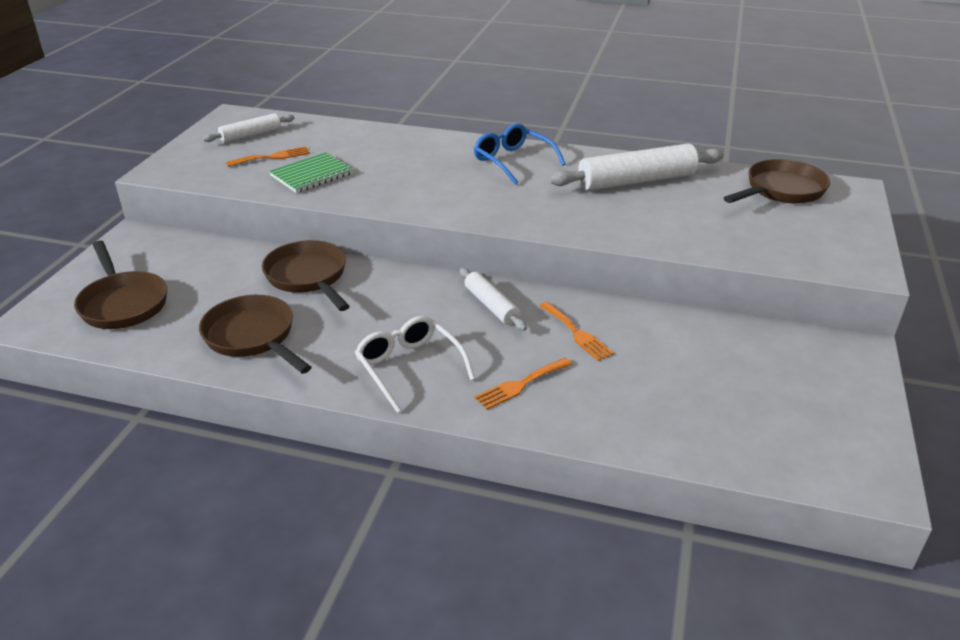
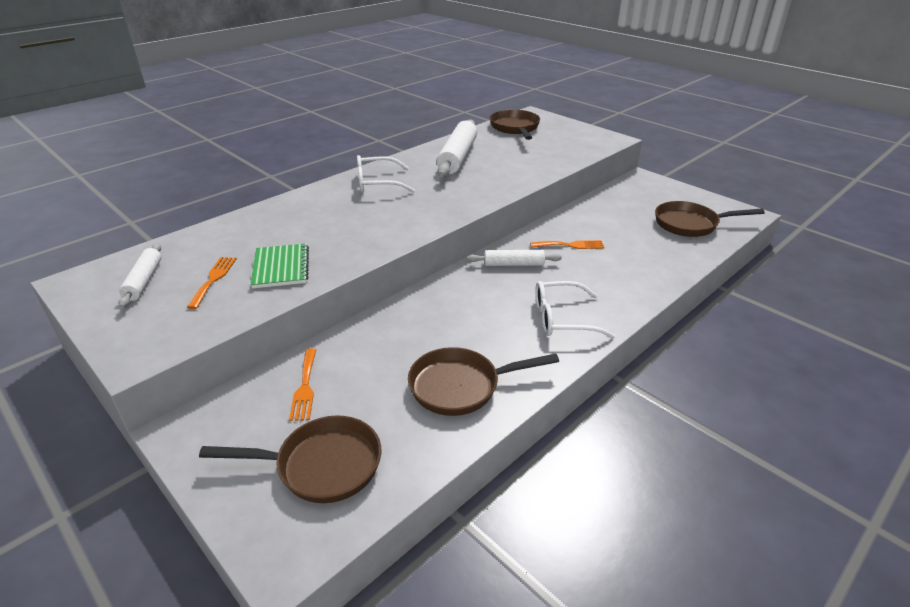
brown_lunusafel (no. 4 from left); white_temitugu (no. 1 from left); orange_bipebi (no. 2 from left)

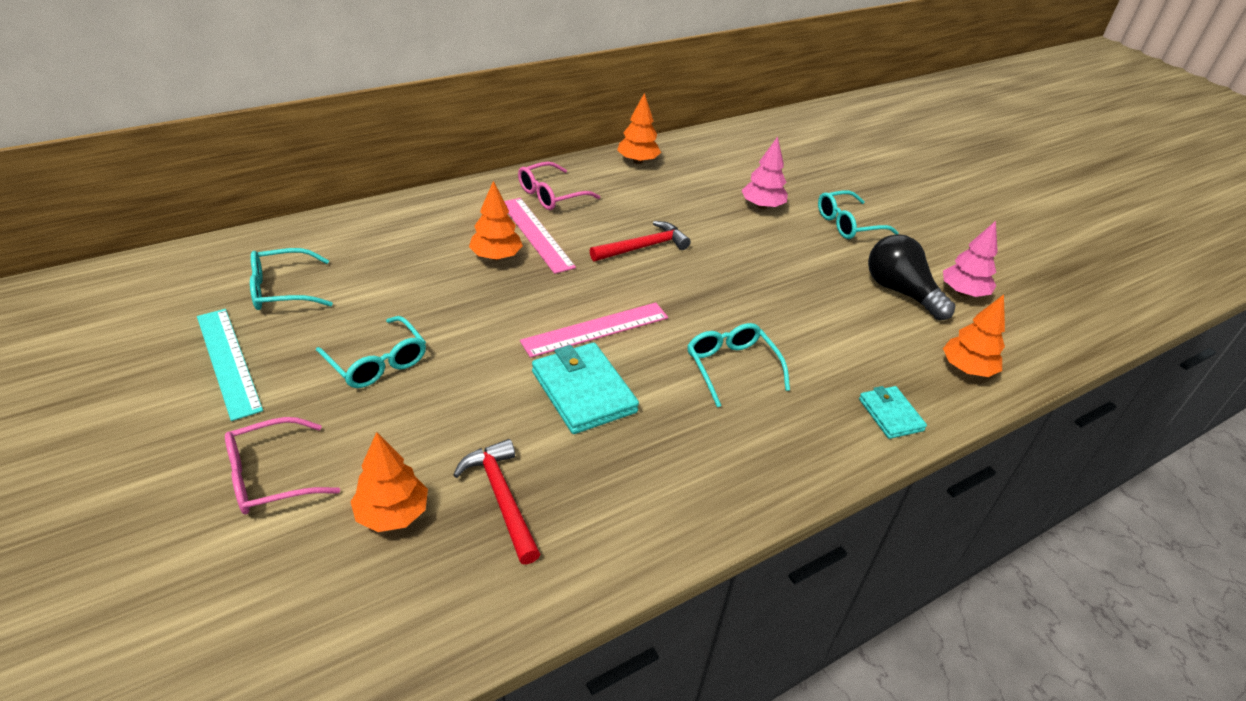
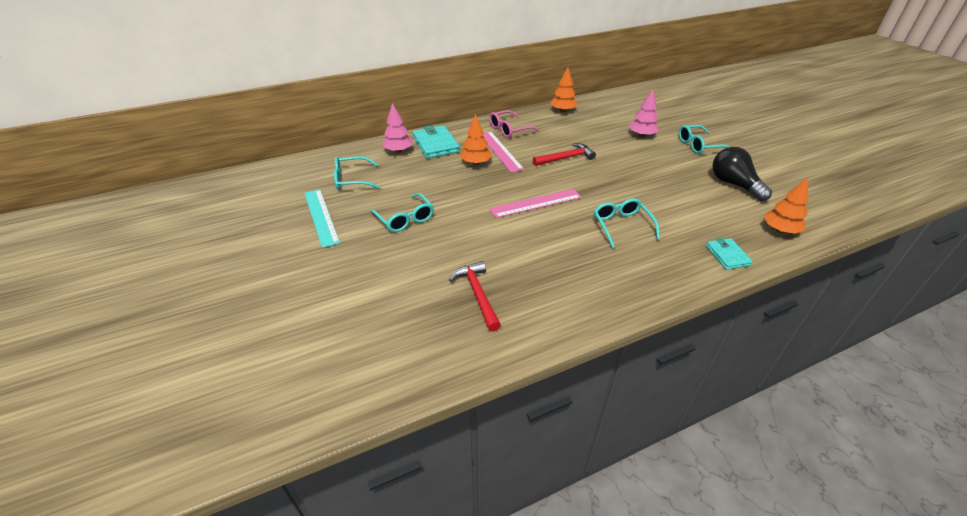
pink_temitugu (no. 1 from left in the first image); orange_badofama (no. 1 from left in the first image); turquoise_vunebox (no. 1 from left); pink_badofama (no. 1 from left)

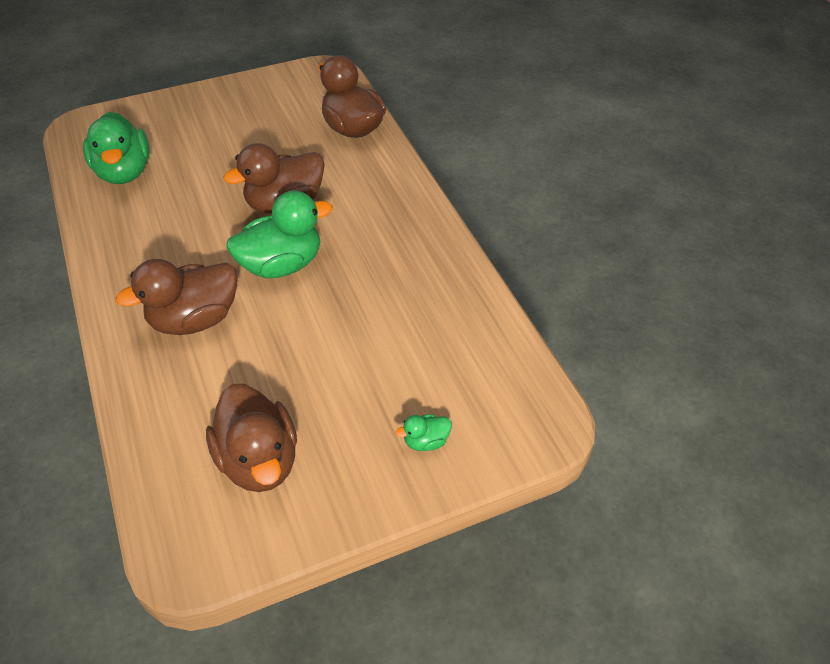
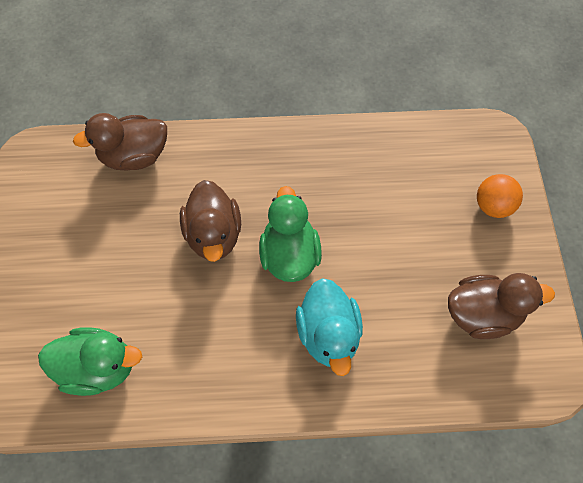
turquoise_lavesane; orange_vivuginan

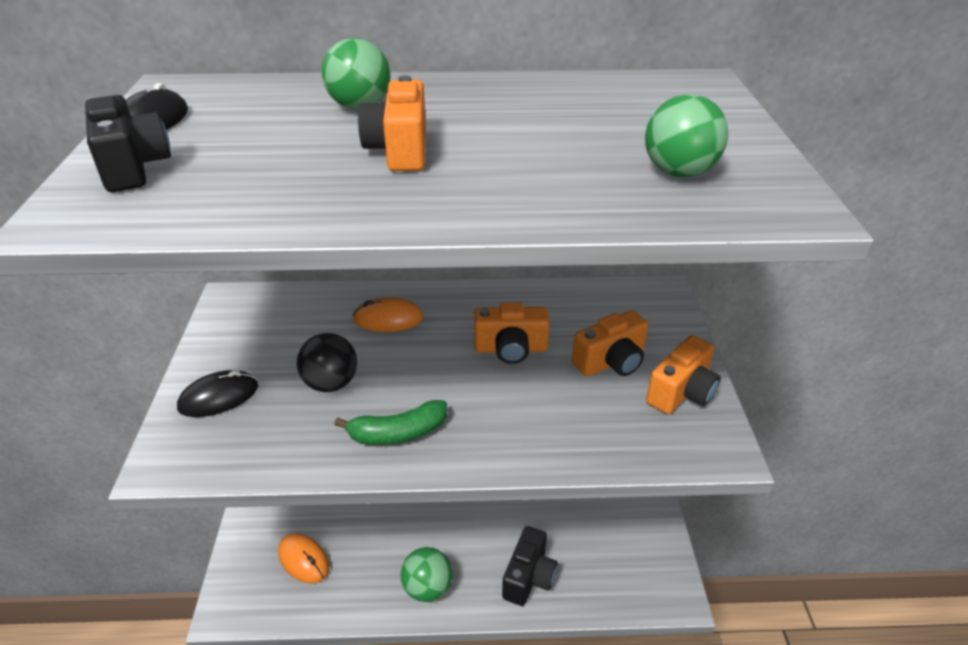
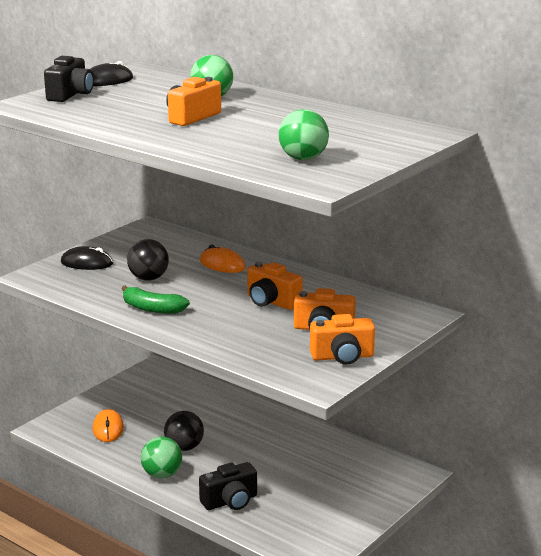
black_vivuginan (no. 2 from left)

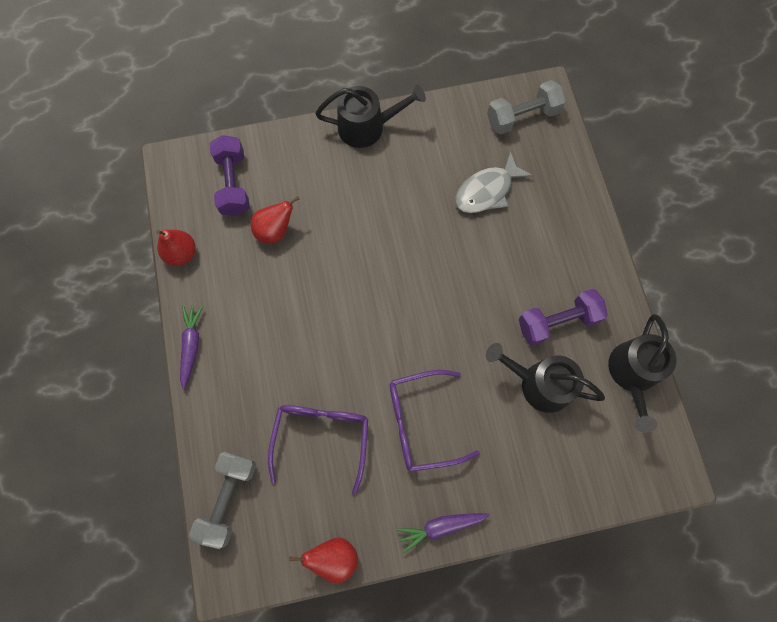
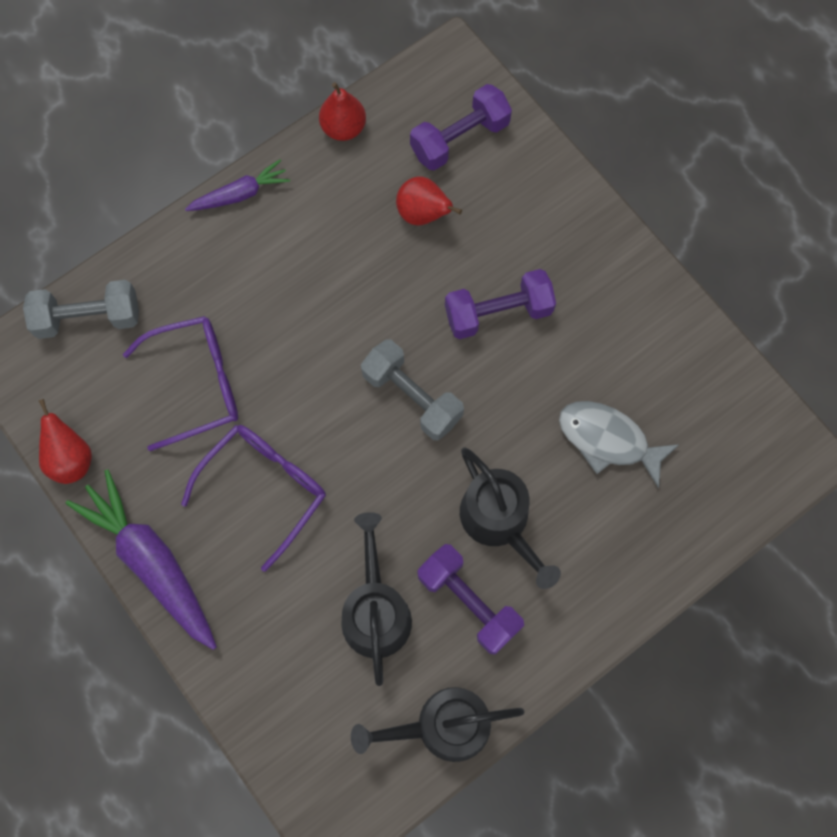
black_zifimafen (no. 3 from left); purple_temitugu (no. 2 from left); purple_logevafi (no. 1 from left); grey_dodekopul (no. 2 from left); purple_dodekopul (no. 3 from left)

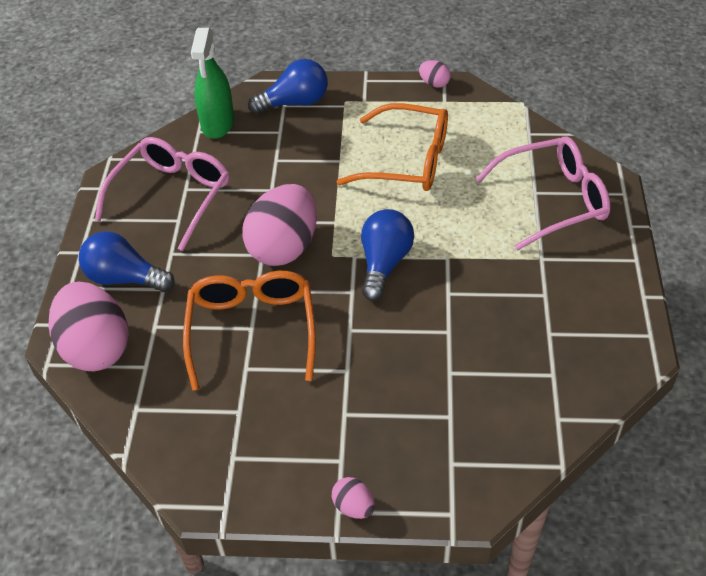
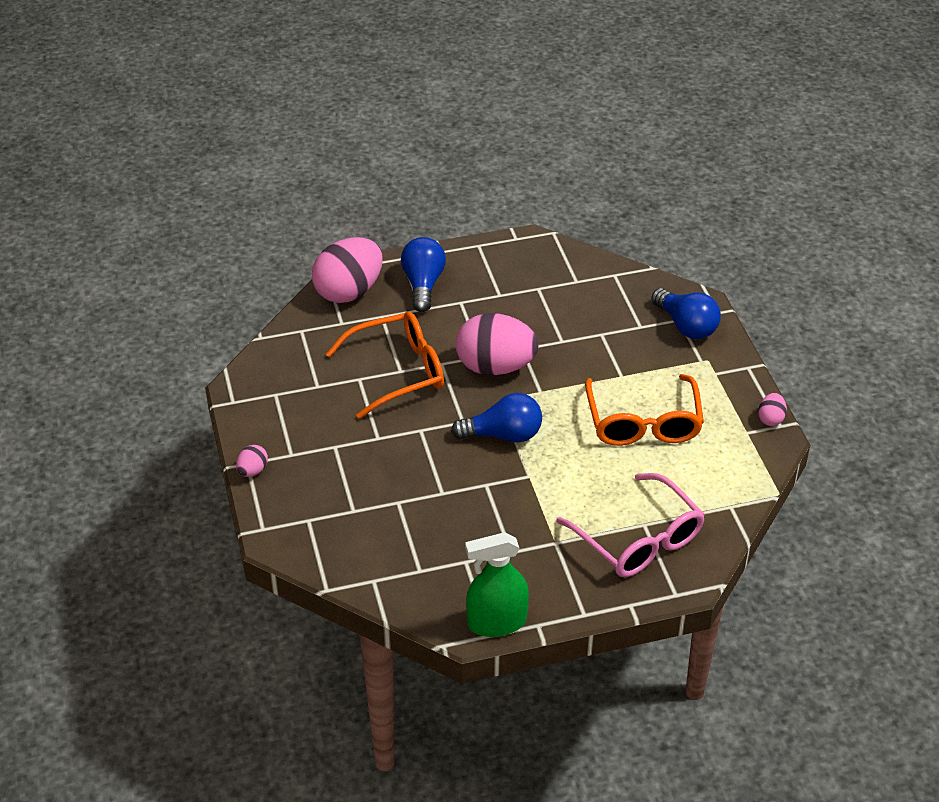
pink_temitugu (no. 1 from left in the first image); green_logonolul

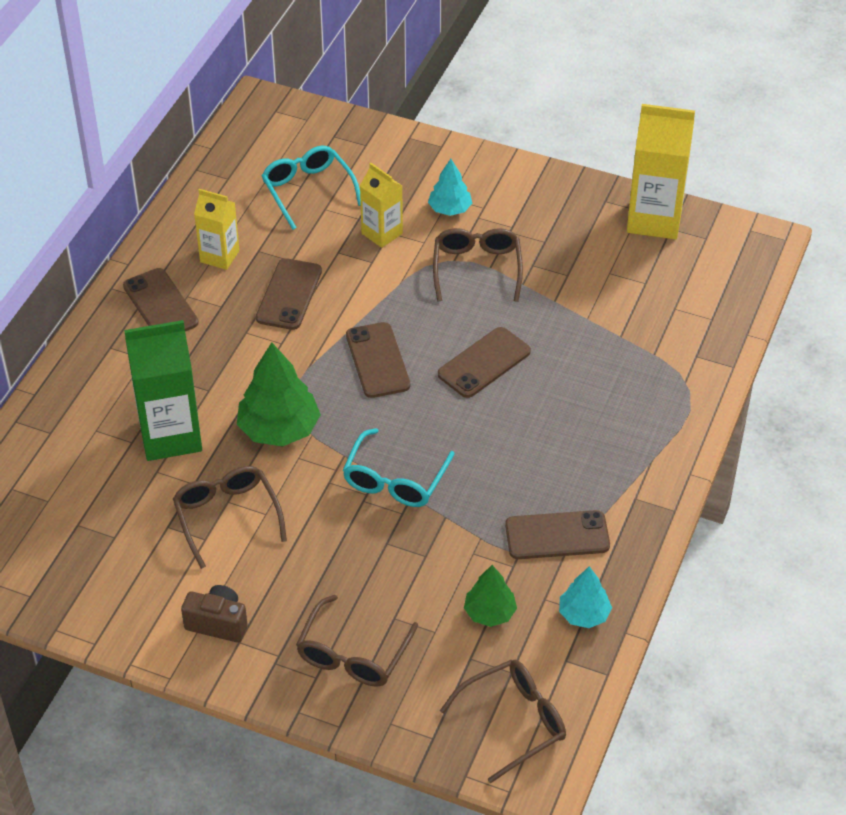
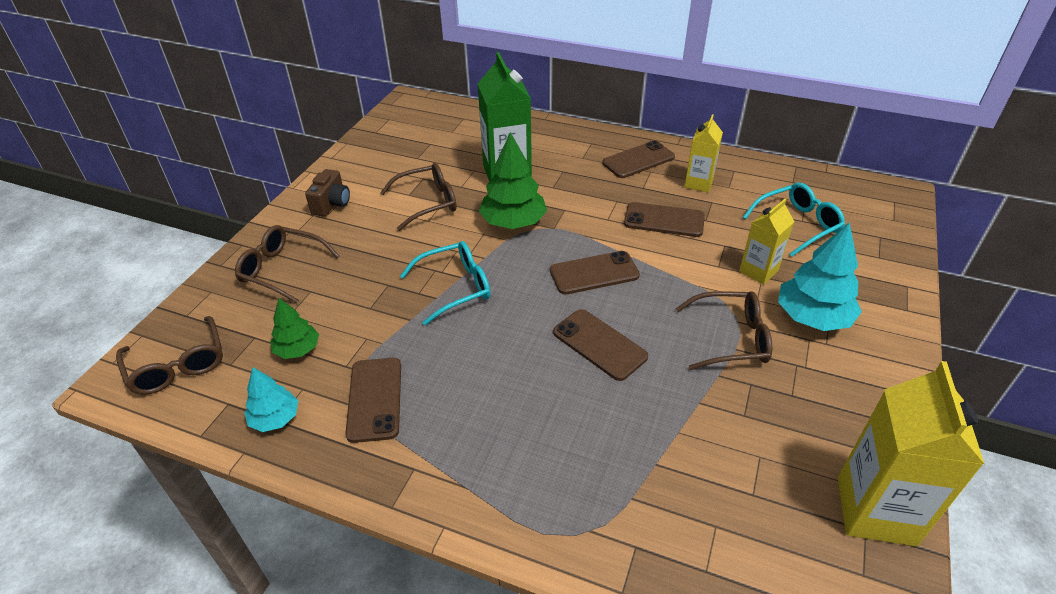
turquoise_temitugu (no. 1 from left); turquoise_badofama (no. 2 from left)

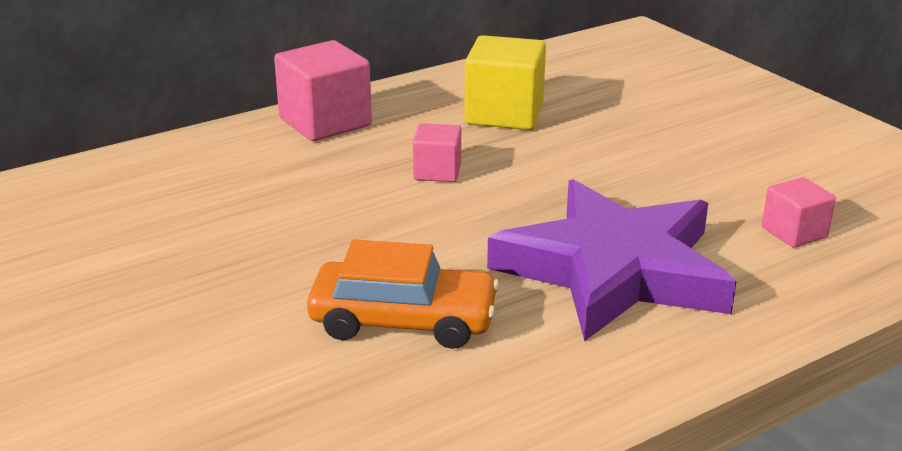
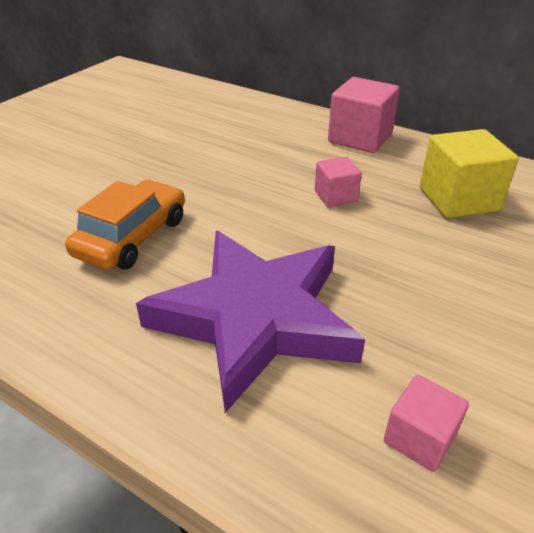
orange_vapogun

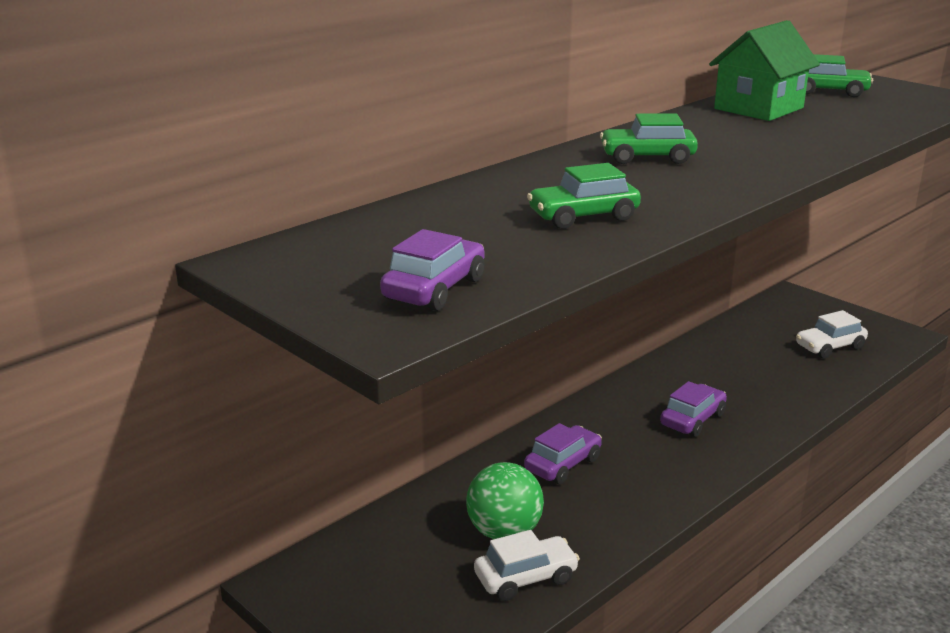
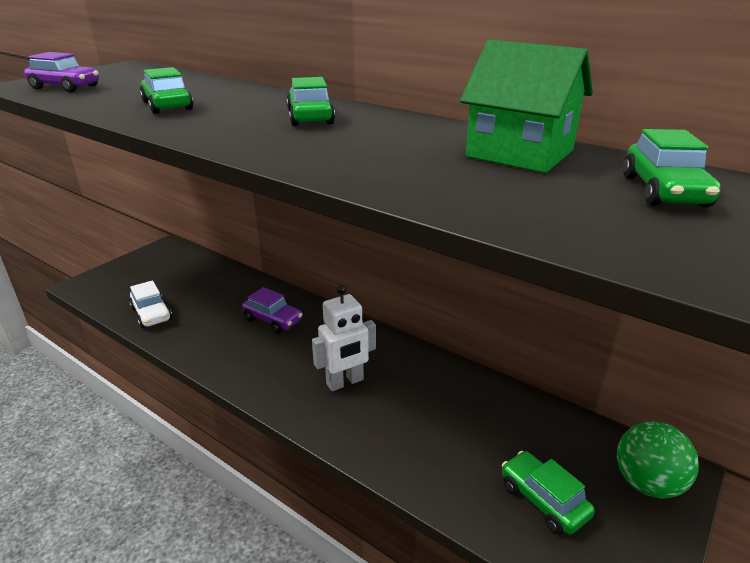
green_vivuginan; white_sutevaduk; green_vapogun (no. 3 from left)

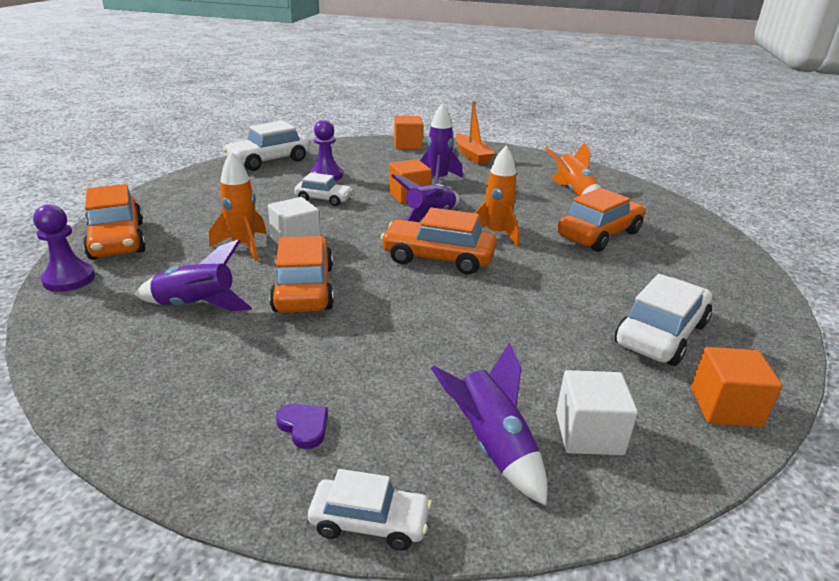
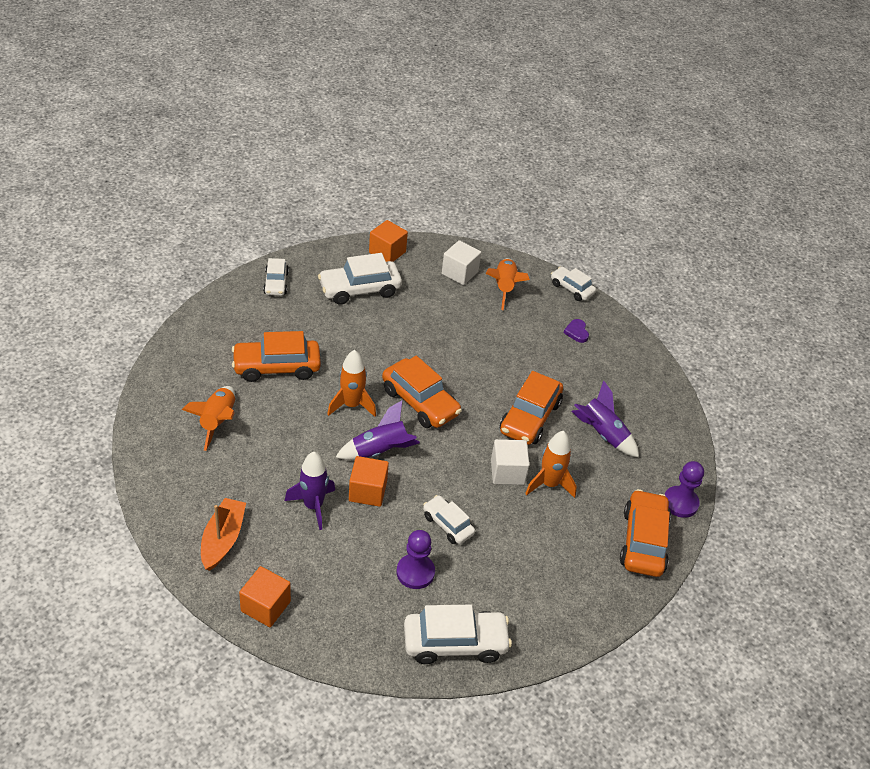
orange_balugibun (no. 3 from left); white_vapogun (no. 1 from left)

